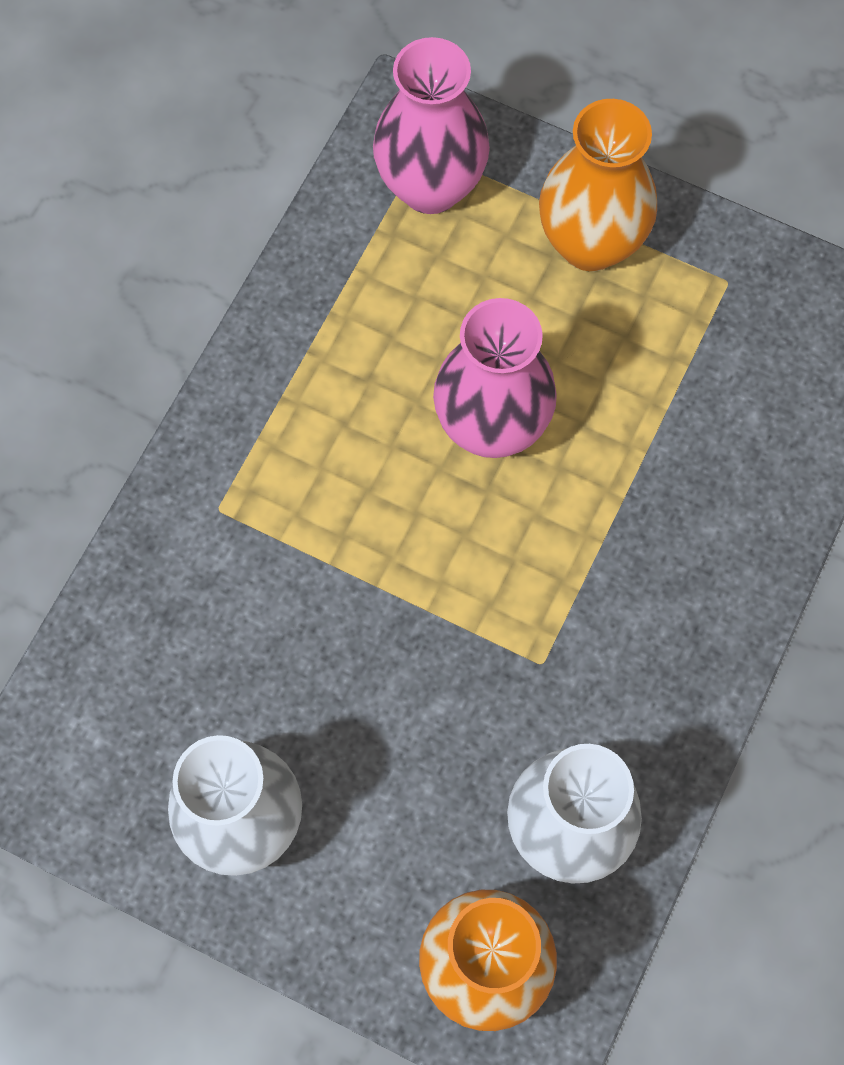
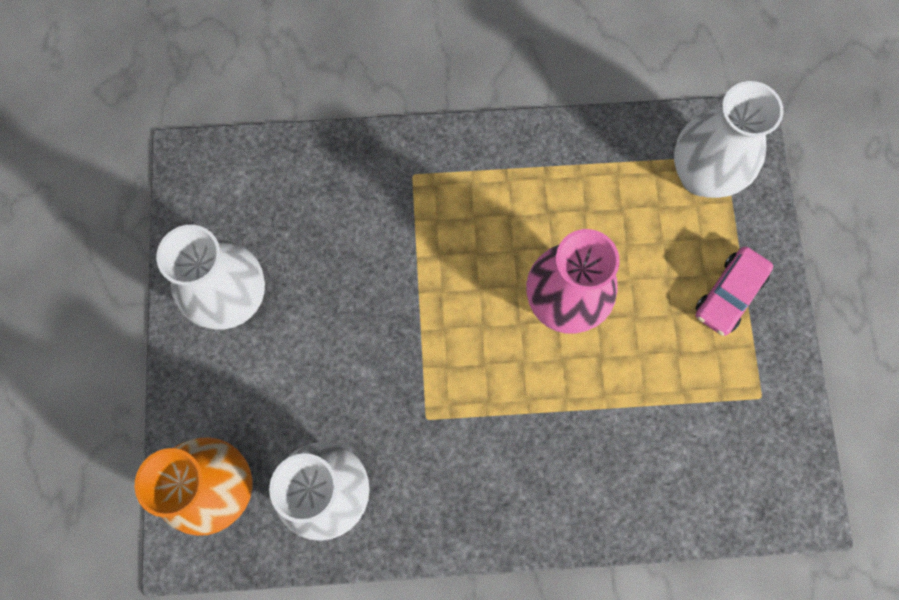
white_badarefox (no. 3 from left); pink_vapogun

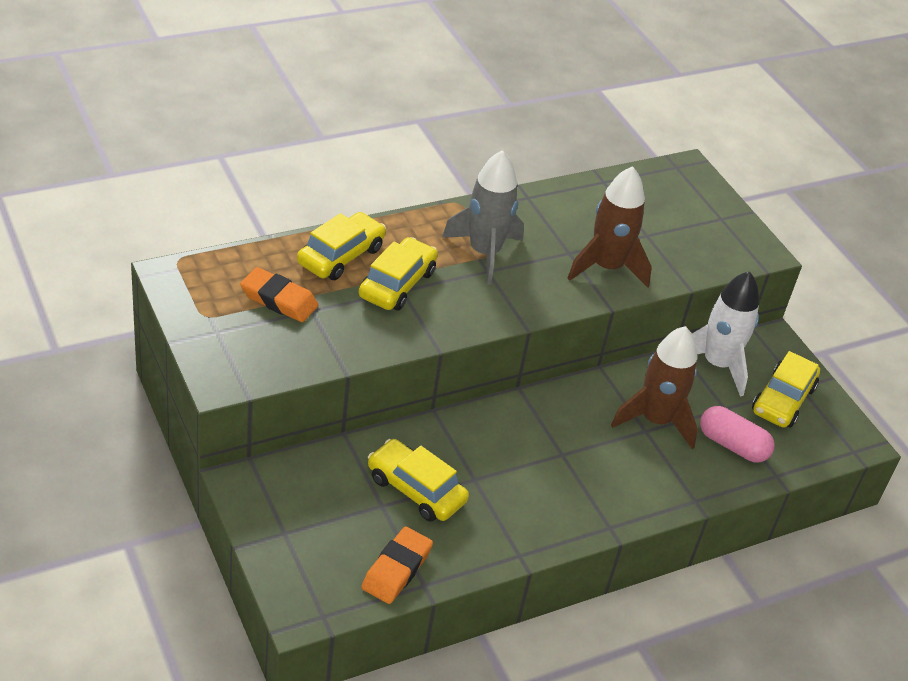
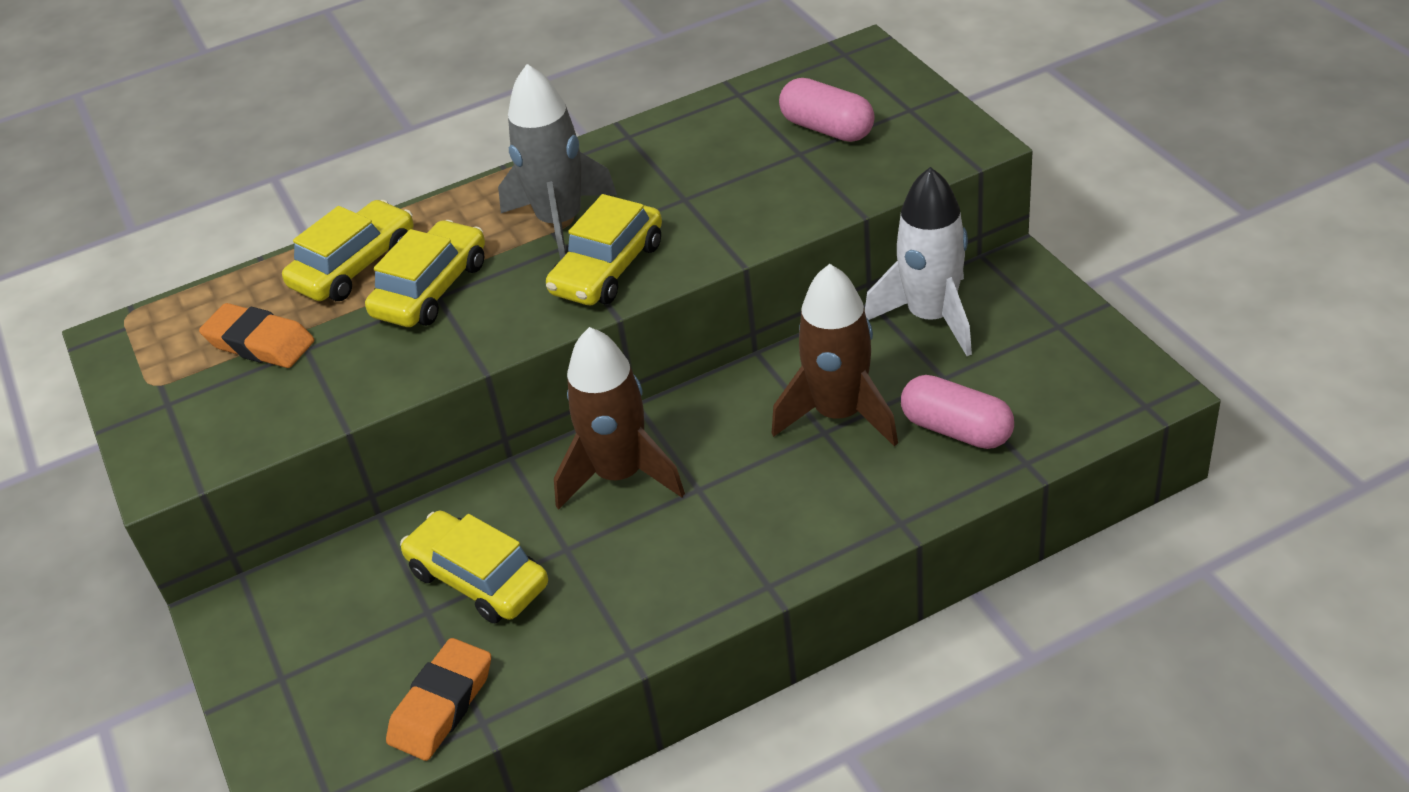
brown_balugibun (no. 1 from left); yellow_vapogun (no. 4 from left); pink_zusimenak (no. 1 from left)

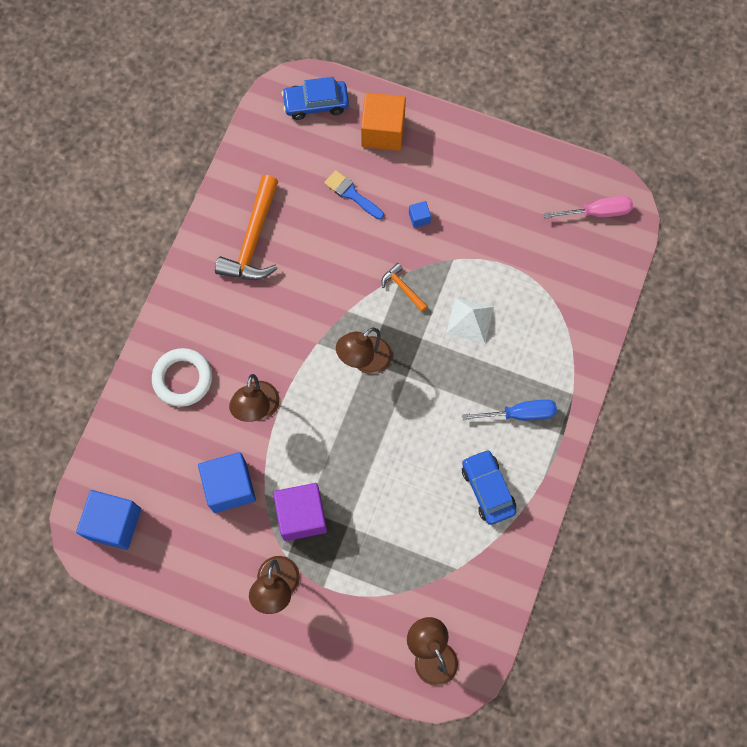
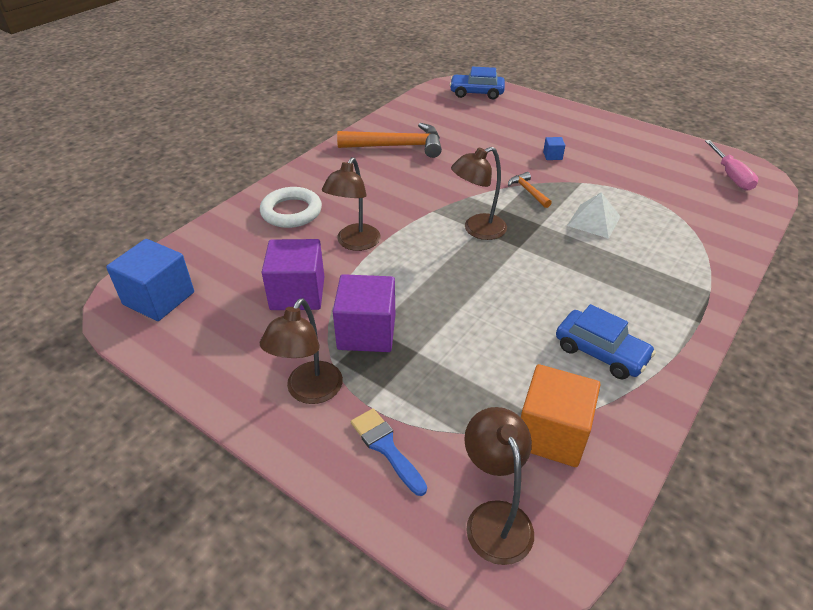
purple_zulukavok (no. 1 from left); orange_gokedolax (no. 1 from left); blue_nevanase; orange_zulukavok; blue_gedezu; blue_vapogun (no. 2 from left); pink_gedezu

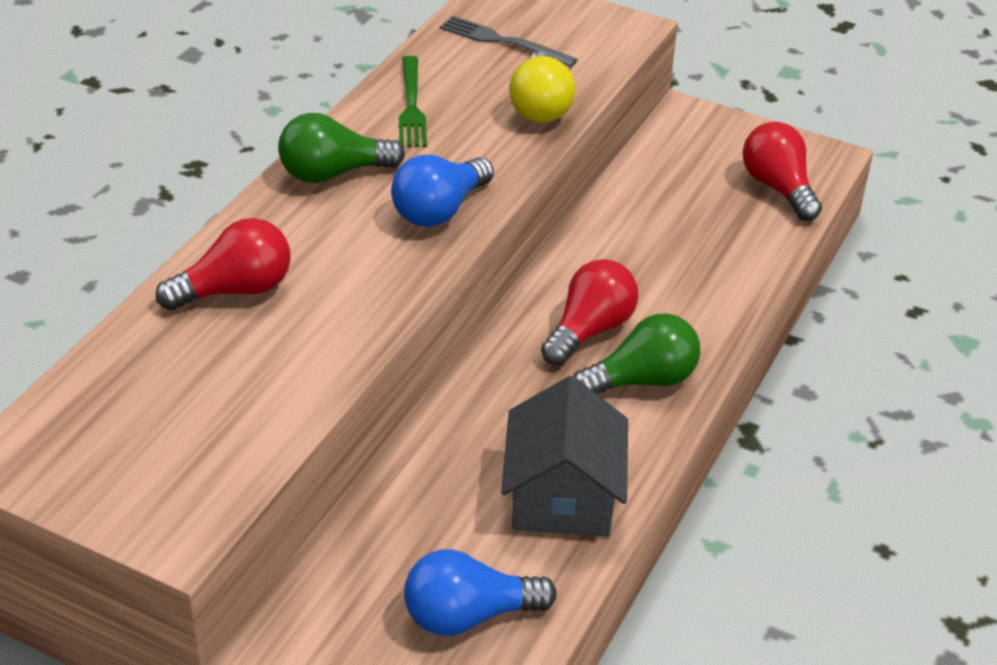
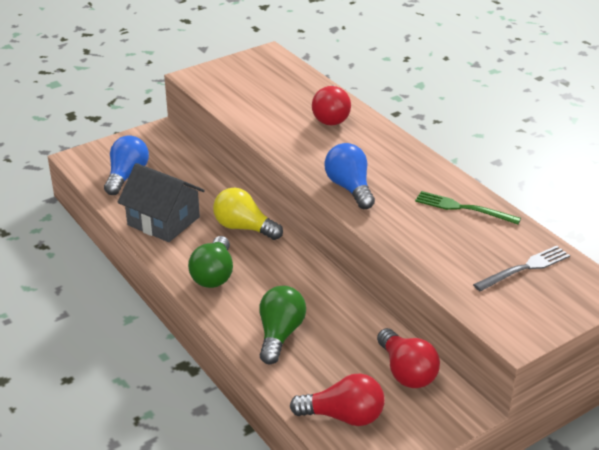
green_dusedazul (no. 2 from left); yellow_dusedazul; red_dusedazul (no. 3 from left)

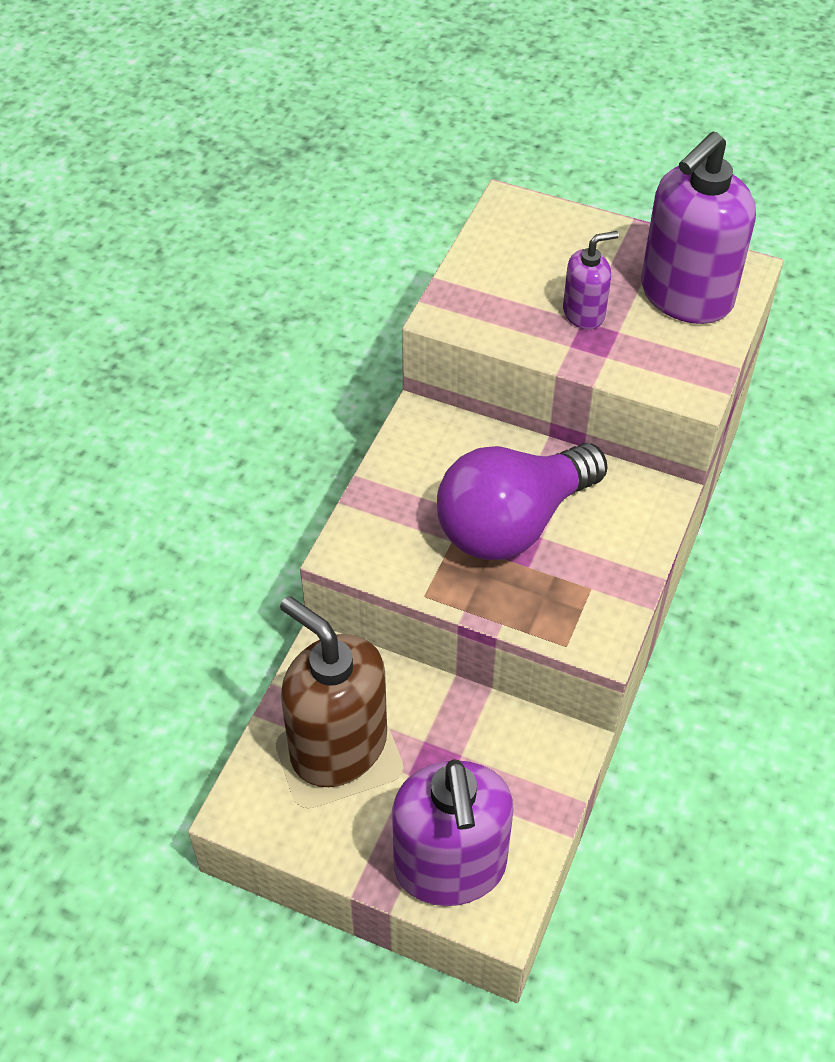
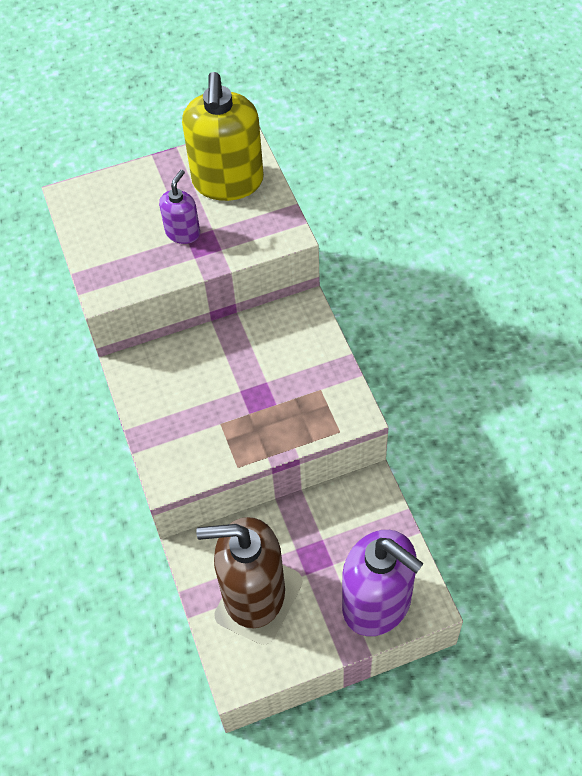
purple_dusedazul; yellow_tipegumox

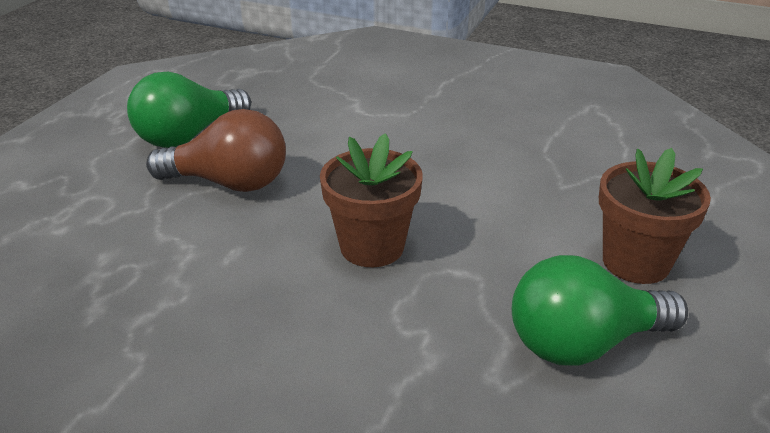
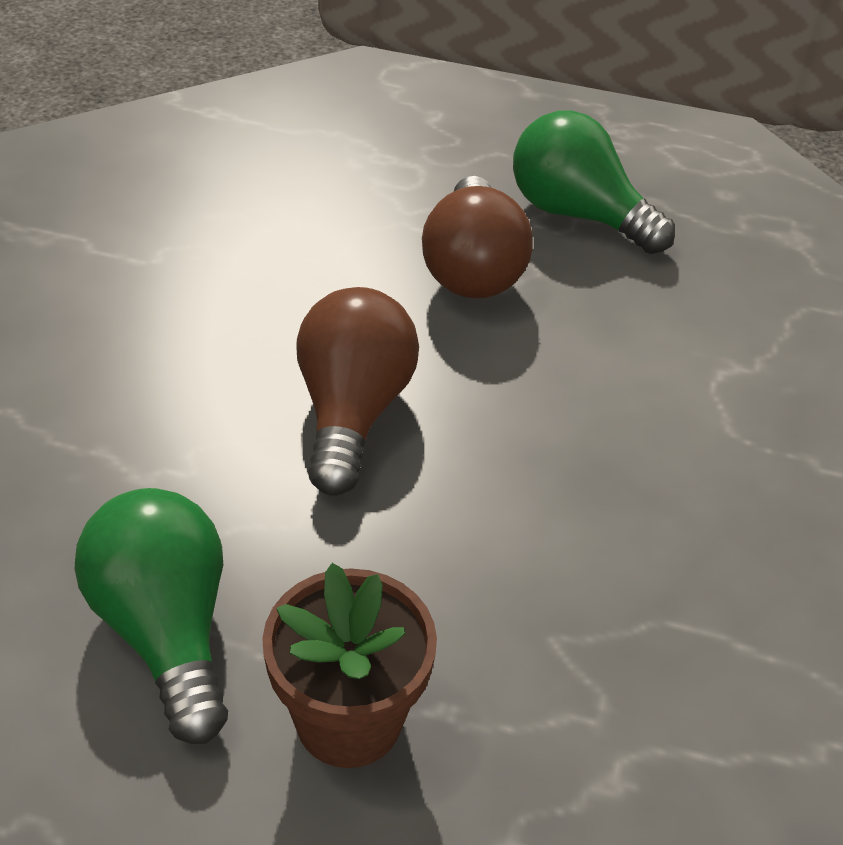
brown_dusedazul (no. 1 from left)

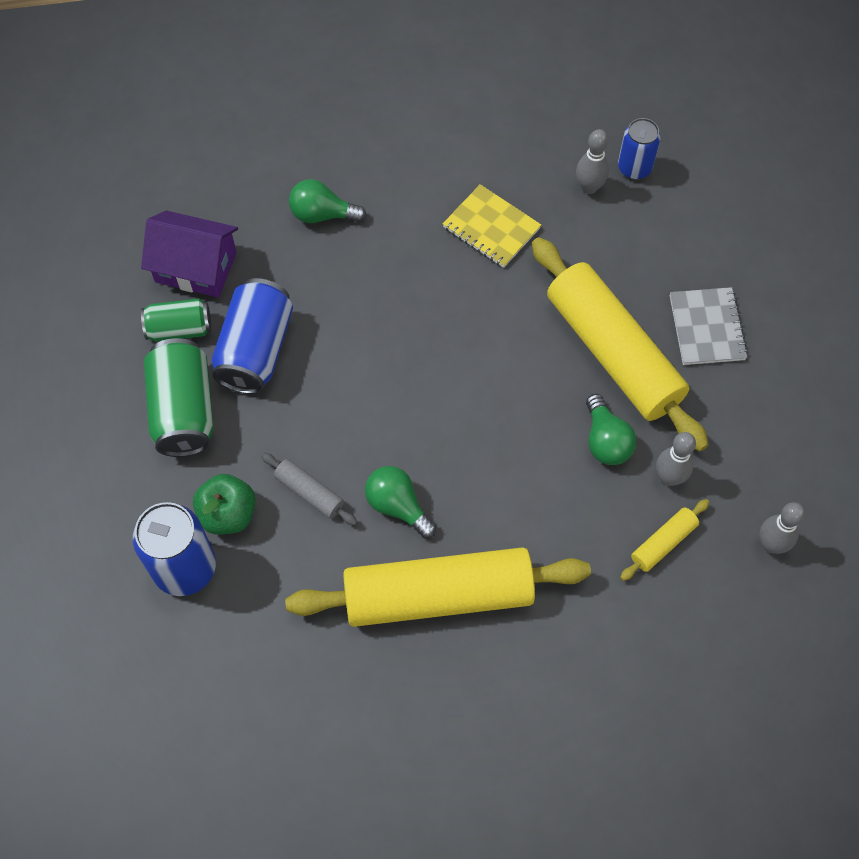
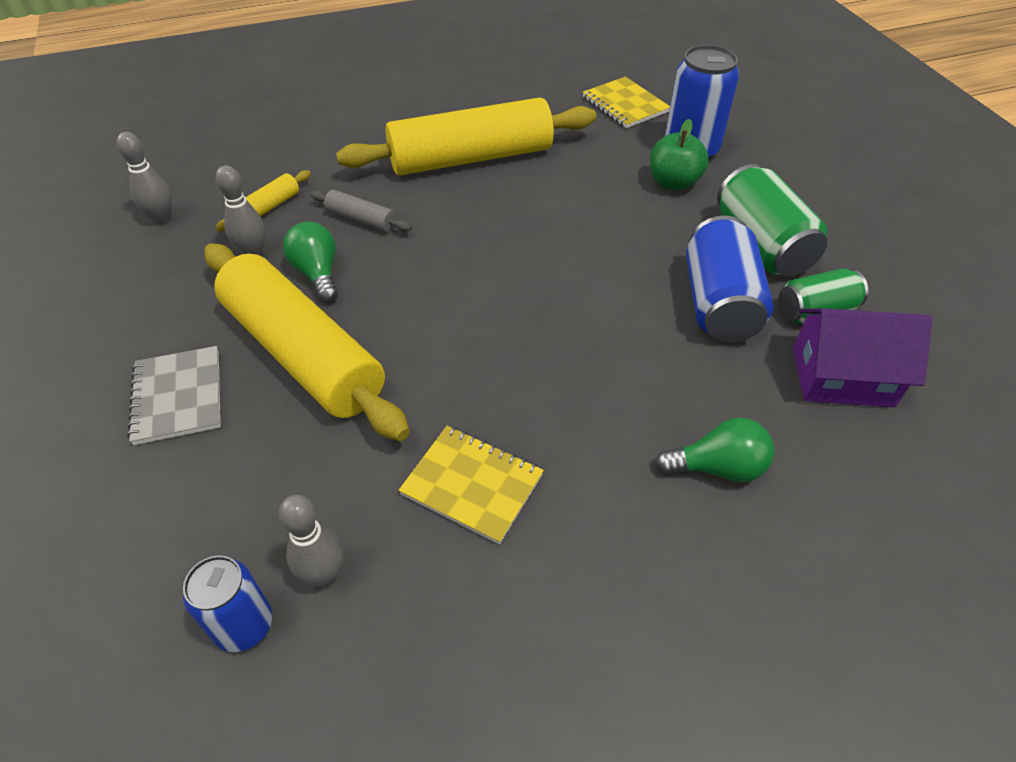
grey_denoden; green_dusedazul (no. 2 from left in the first image); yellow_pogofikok (no. 2 from left)

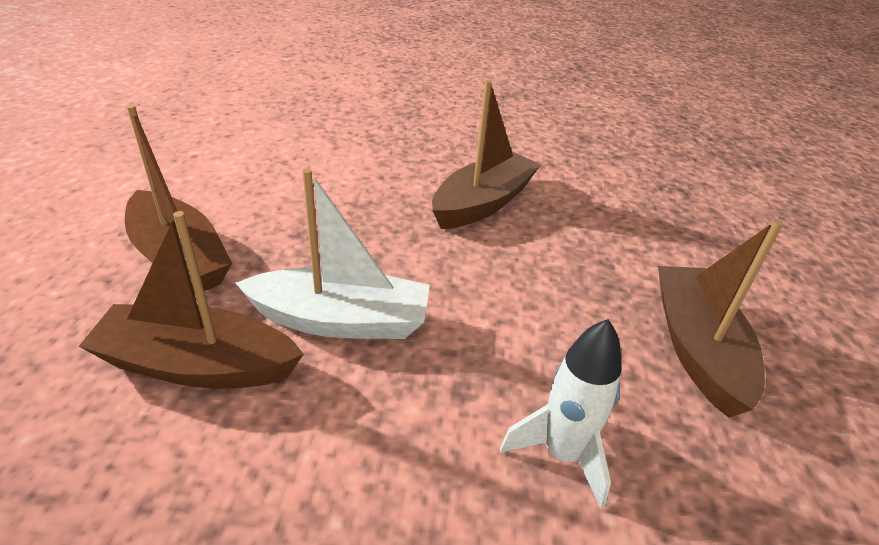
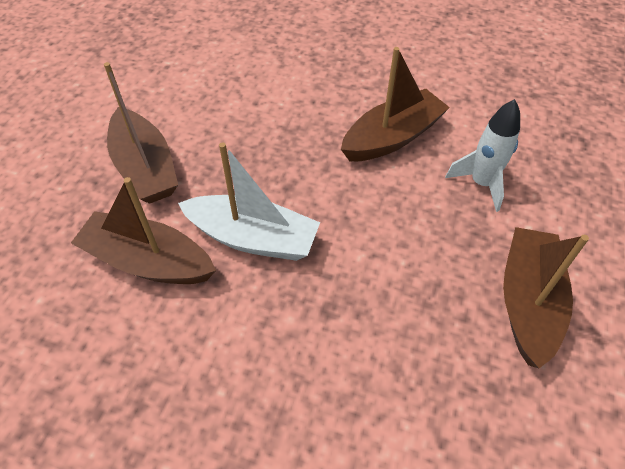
white_balugibun

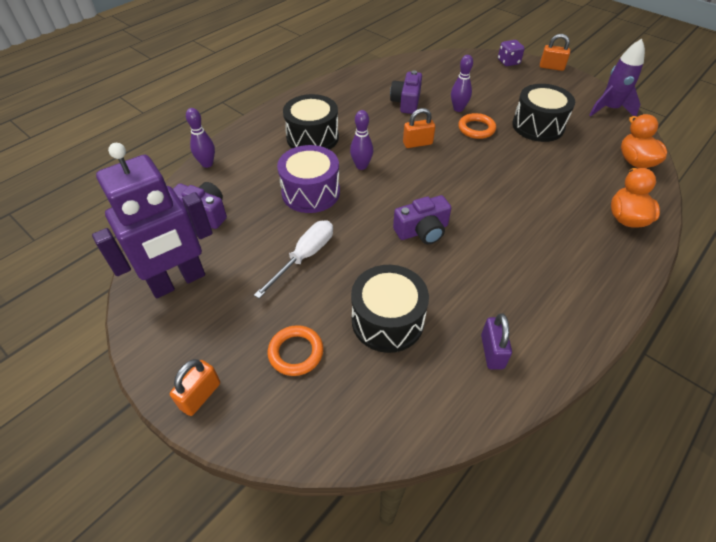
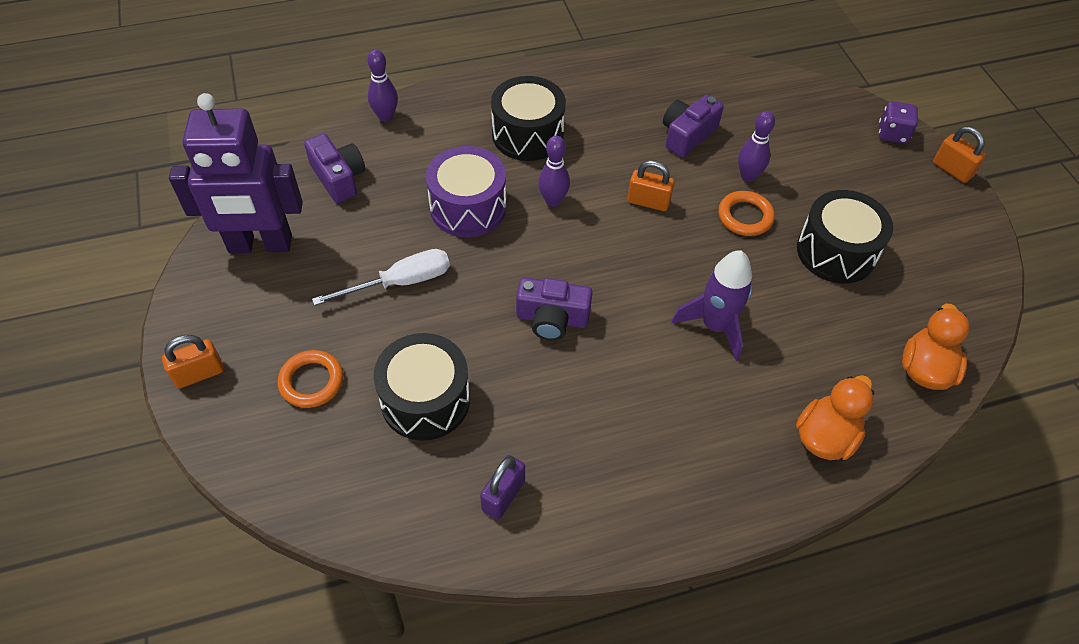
purple_balugibun

